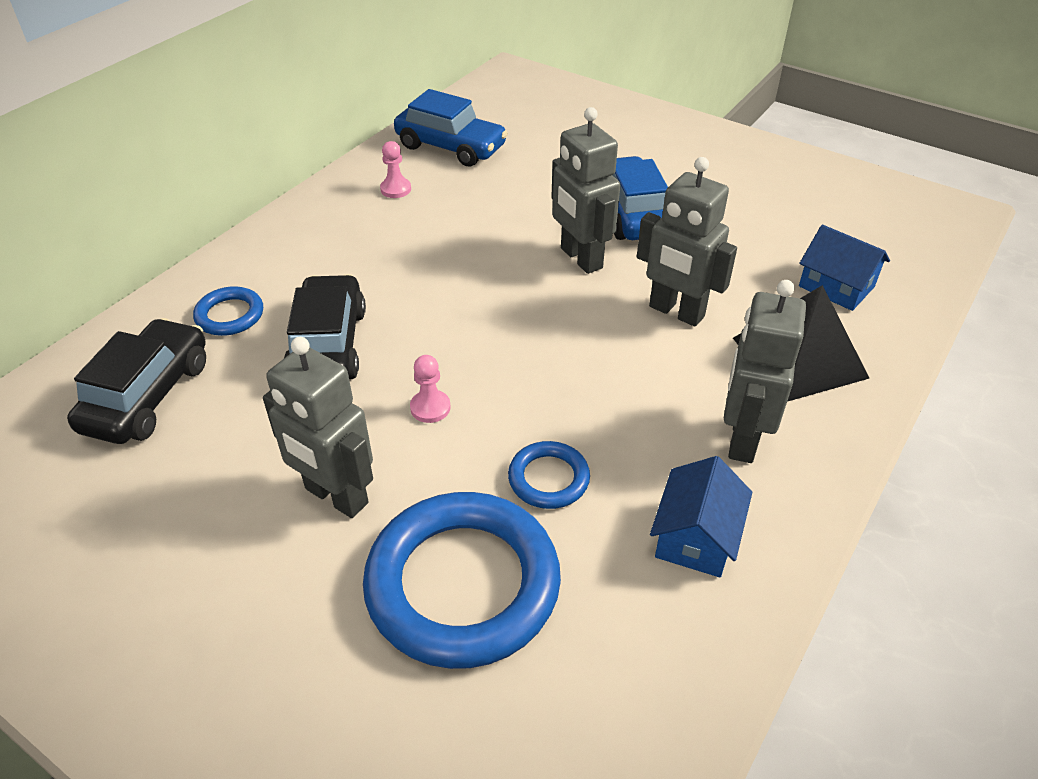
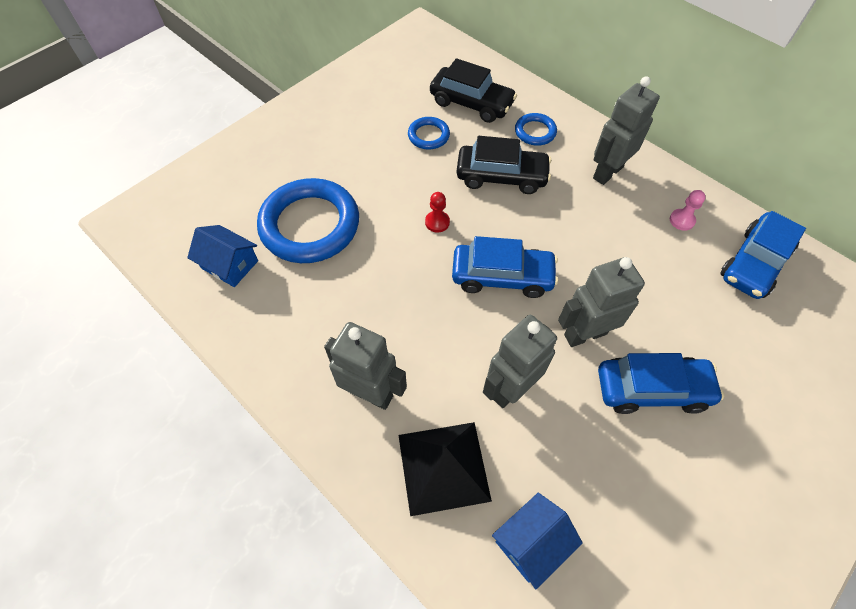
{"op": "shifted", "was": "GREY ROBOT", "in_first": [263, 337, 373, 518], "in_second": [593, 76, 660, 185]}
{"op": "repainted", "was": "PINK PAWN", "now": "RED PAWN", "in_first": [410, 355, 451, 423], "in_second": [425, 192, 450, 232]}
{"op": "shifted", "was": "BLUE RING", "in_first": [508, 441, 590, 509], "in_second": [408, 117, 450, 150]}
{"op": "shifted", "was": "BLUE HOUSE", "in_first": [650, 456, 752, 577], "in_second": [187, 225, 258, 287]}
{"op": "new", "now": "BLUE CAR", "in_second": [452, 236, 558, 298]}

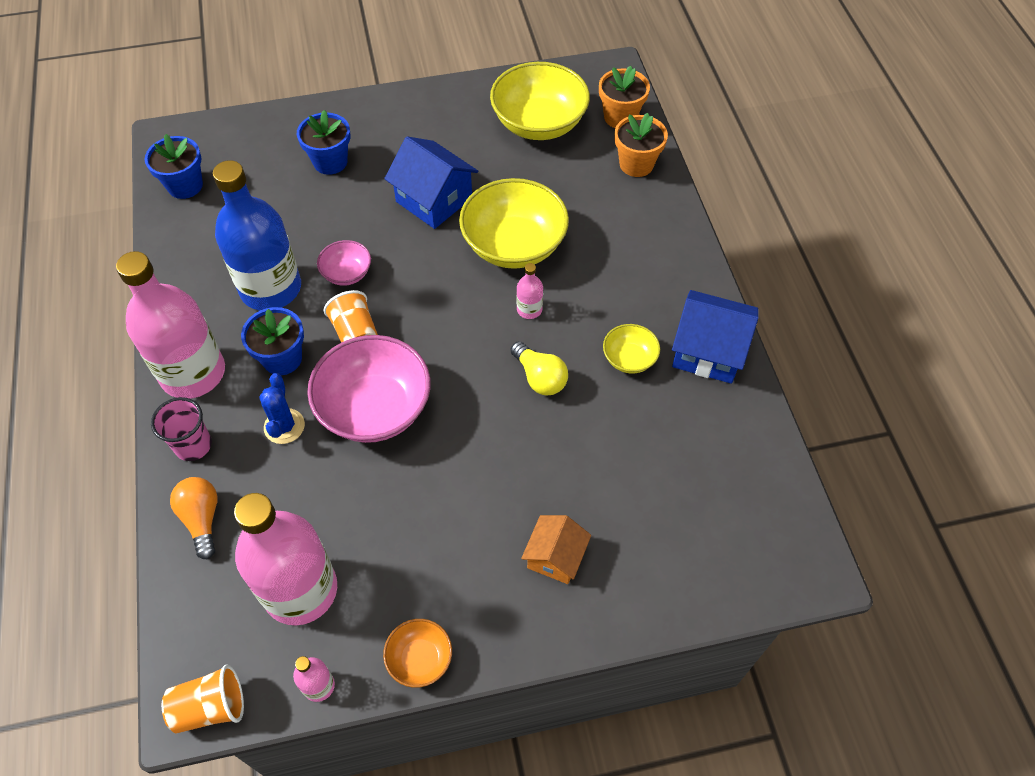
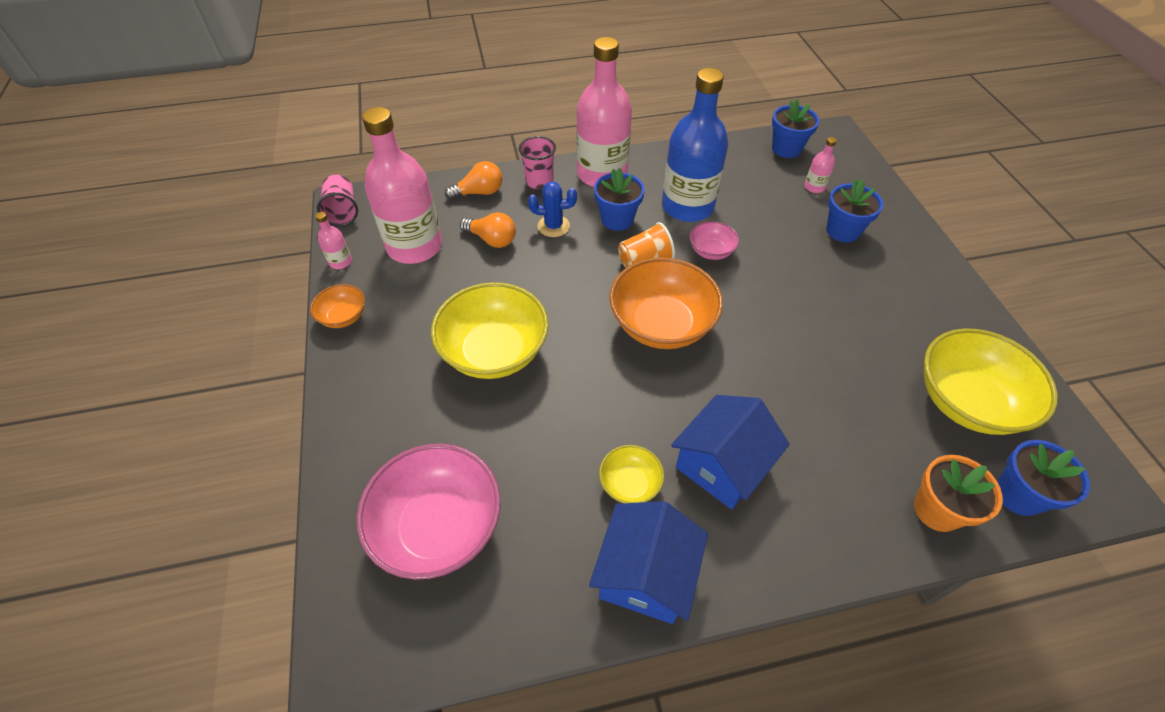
{"op": "repainted", "was": "ORANGE CUP", "now": "PINK CUP", "in_first": [162, 665, 244, 734], "in_second": [317, 175, 358, 226]}
{"op": "shifted", "was": "PINK BOWL", "in_first": [307, 335, 431, 443], "in_second": [356, 443, 501, 580]}
{"op": "shifted", "was": "BLUE HOUSE", "in_first": [384, 136, 478, 229], "in_second": [671, 395, 790, 509]}
{"op": "shifted", "was": "YELLOW BOWL", "in_first": [459, 178, 569, 269], "in_second": [431, 282, 549, 379]}
{"op": "gone", "was": "YELLOW LIGHT BULB", "in_first": [511, 341, 568, 395]}
{"op": "shifted", "was": "PINK BOTTLE", "in_first": [517, 263, 543, 319], "in_second": [804, 137, 837, 193]}
{"op": "gone", "was": "ORANGE HOUSE", "in_first": [521, 515, 591, 584]}
{"op": "repainted", "was": "ORANGE FLOWER POT", "now": "BLUE FLOWER POT", "in_first": [599, 66, 650, 128], "in_second": [997, 440, 1090, 516]}
{"op": "new", "now": "ORANGE LIGHT BULB", "in_second": [460, 212, 516, 248]}
{"op": "new", "now": "ORANGE BOWL", "in_second": [609, 258, 723, 349]}

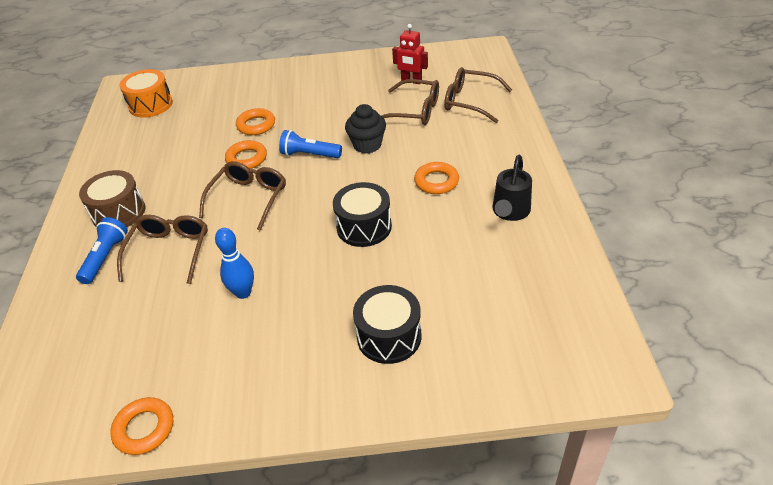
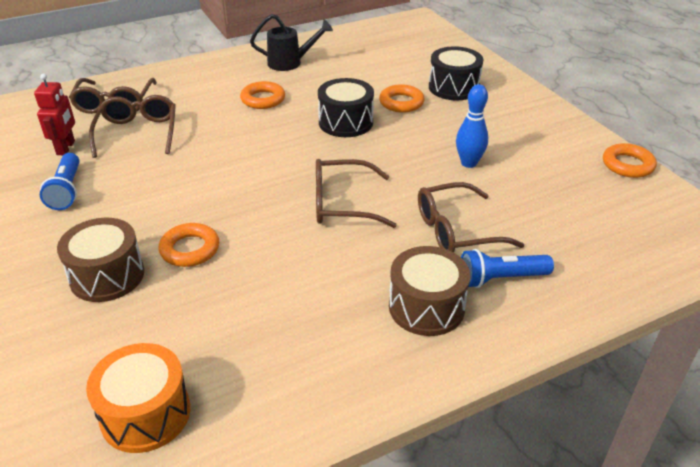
{"op": "shifted", "was": "ORANGE RING", "in_first": [225, 140, 267, 169], "in_second": [379, 84, 425, 113]}
{"op": "shifted", "was": "BLUE FLASHLIGHT", "in_first": [279, 130, 342, 158], "in_second": [40, 153, 79, 210]}
{"op": "gone", "was": "BLACK CUPCAKE", "in_first": [345, 104, 386, 154]}
{"op": "new", "now": "BROWN DRUM", "in_second": [57, 218, 144, 302]}

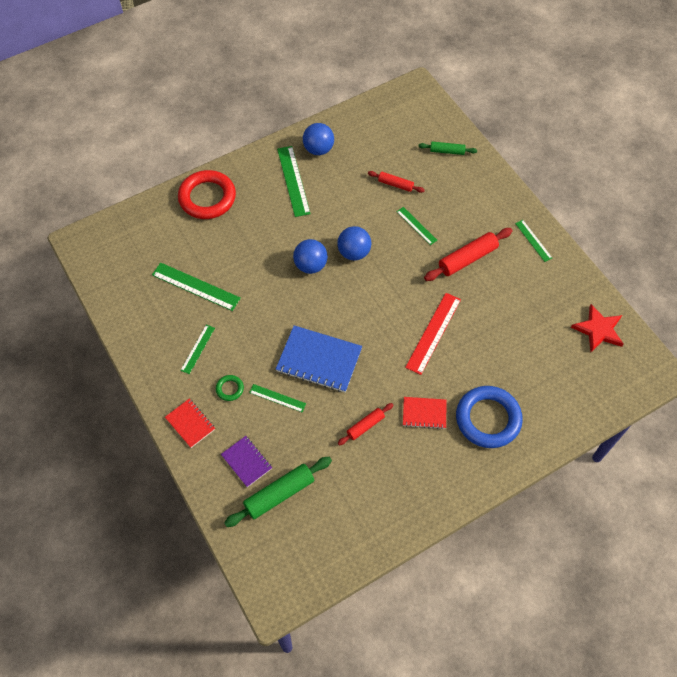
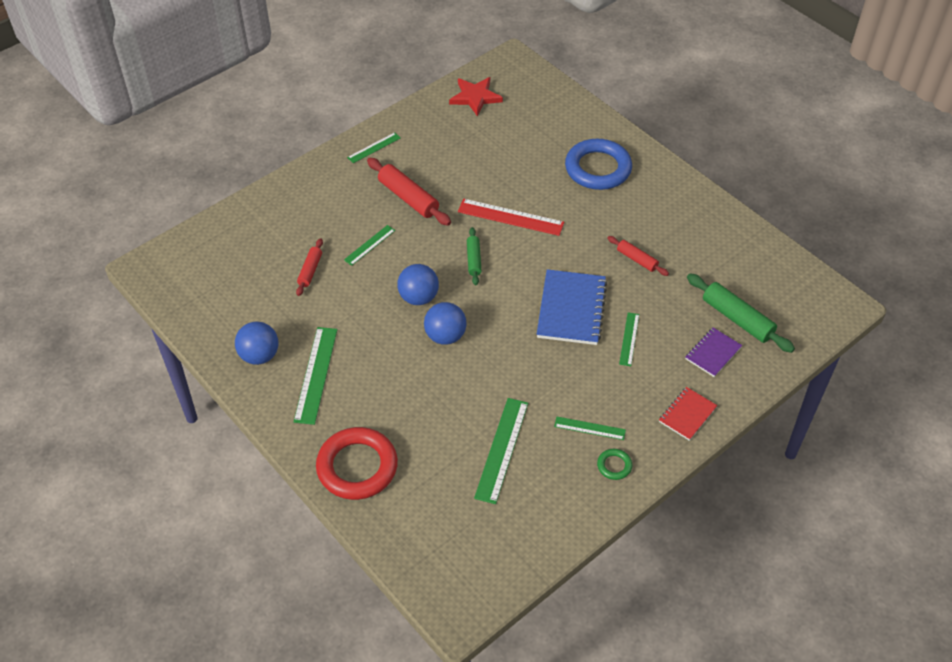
{"op": "shifted", "was": "GREEN RING", "in_first": [216, 375, 244, 401], "in_second": [597, 449, 632, 480]}
{"op": "rotated", "was": "GREEN RULER", "in_first": [277, 146, 311, 217], "in_second": [293, 327, 337, 425], "clockwise": -60}
{"op": "gone", "was": "RED NOTEBOOK", "in_first": [403, 397, 447, 429]}
{"op": "shifted", "was": "GREEN ROLLING PIN", "in_first": [418, 142, 477, 155], "in_second": [467, 227, 481, 285]}

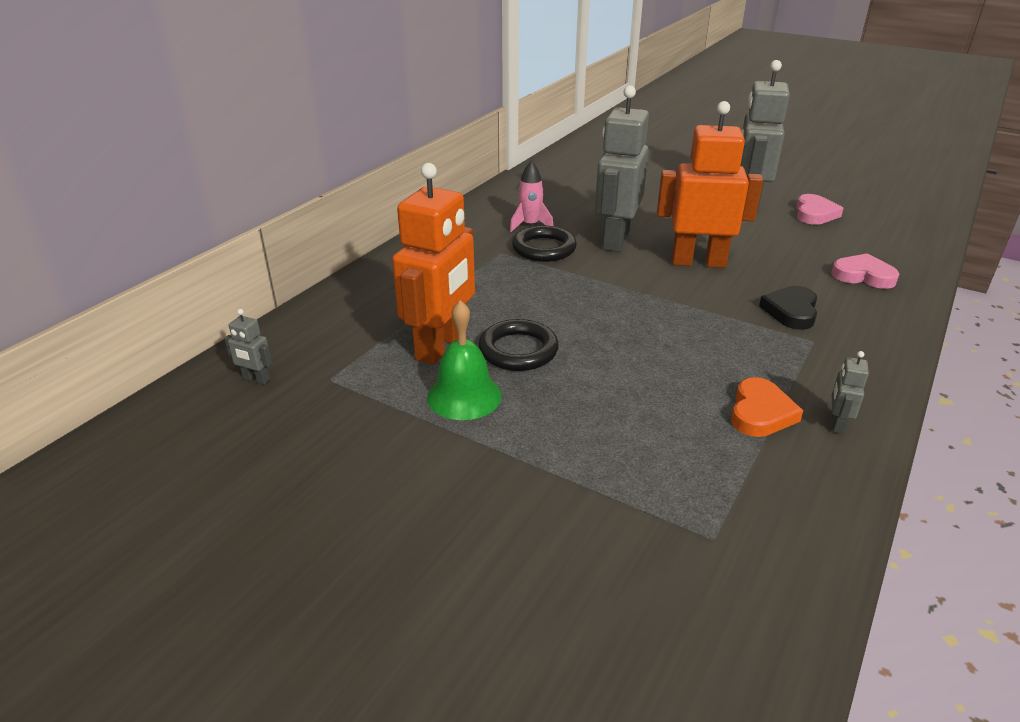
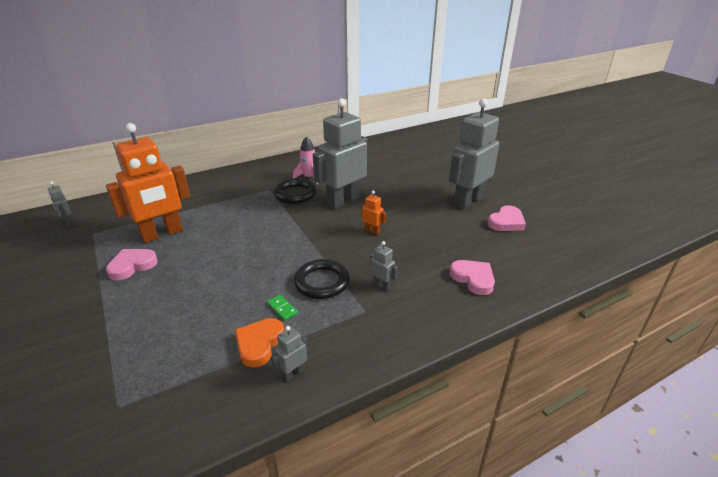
{"op": "swapped", "was": "GREEN BELL", "now": "PINK HEART", "in_first": [427, 300, 502, 420], "in_second": [106, 249, 158, 281]}
{"op": "shifted", "was": "BLACK RING", "in_first": [478, 319, 559, 371], "in_second": [294, 259, 350, 299]}
{"op": "scaled", "was": "ORANGE ROBOT", "in_first": [657, 101, 763, 268], "in_second": [361, 191, 386, 235], "ratio": 0.41}
{"op": "rotated", "was": "ORANGE HEART", "in_first": [731, 377, 803, 437], "in_second": [235, 318, 284, 368], "clockwise": 150}
{"op": "swapped", "was": "BLACK HEART", "now": "GREY ROBOT", "in_first": [759, 286, 817, 330], "in_second": [370, 241, 398, 291]}
{"op": "new", "now": "GREEN DOMINO", "in_second": [267, 295, 298, 321]}

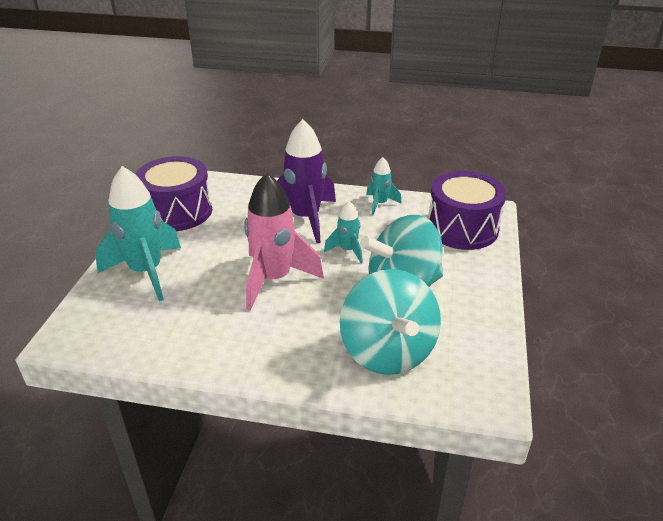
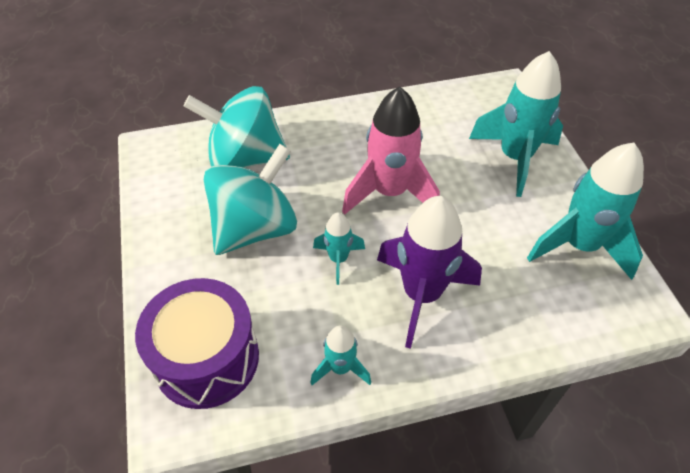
{"op": "swapped", "was": "PURPLE DRUM", "now": "TURQUOISE ROCKET", "in_first": [135, 156, 212, 231], "in_second": [527, 143, 644, 280]}
{"op": "rotated", "was": "TURQUOISE SPINNING TOP", "in_first": [340, 269, 441, 375], "in_second": [184, 86, 290, 168], "clockwise": -45}

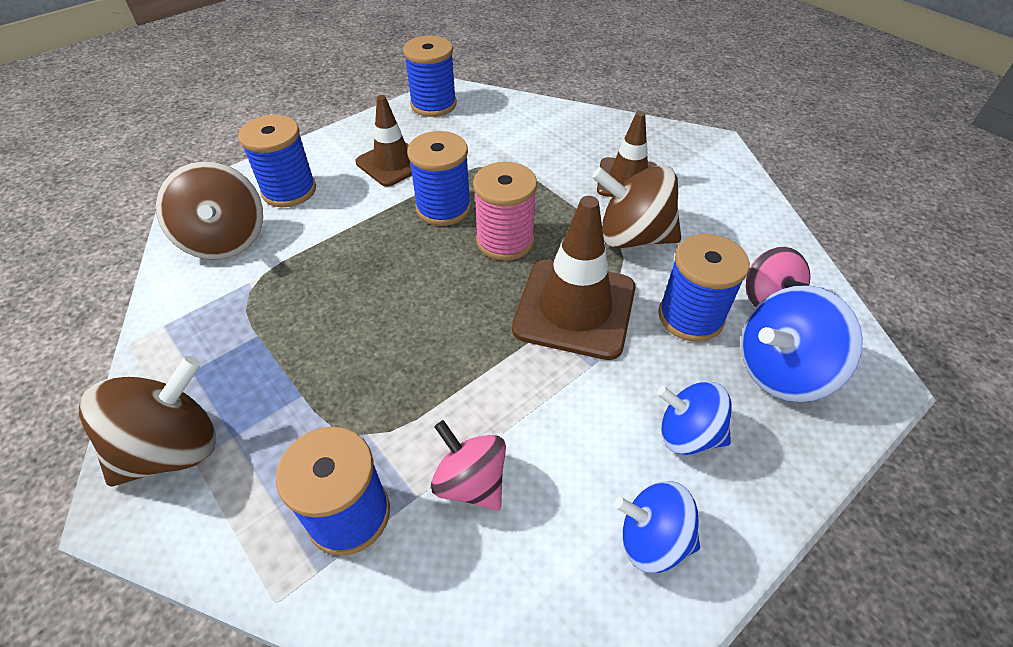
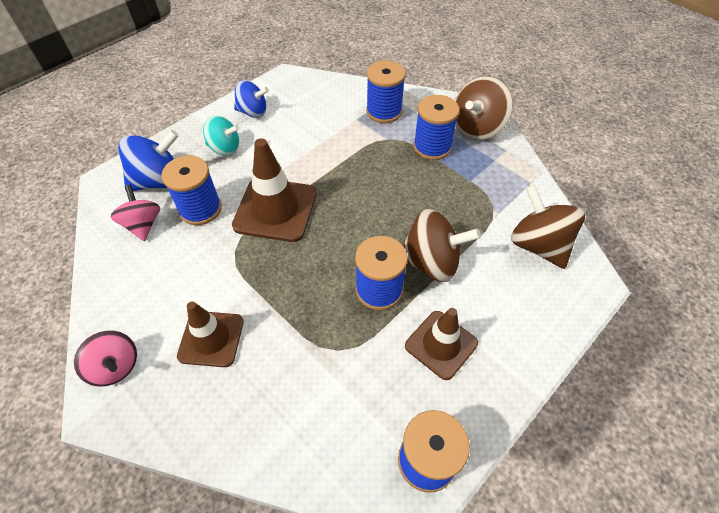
{"op": "shifted", "was": "BLUE SPOOL", "in_first": [238, 115, 316, 207], "in_second": [413, 95, 460, 160]}
{"op": "shifted", "was": "PINK SPINNING TOP", "in_first": [431, 420, 506, 511], "in_second": [74, 331, 137, 387]}
{"op": "gone", "was": "PINK SPOOL", "in_first": [473, 162, 537, 261]}
{"op": "shifted", "was": "BROWN SPINNING TOP", "in_first": [592, 165, 681, 248], "in_second": [402, 209, 481, 282]}
{"op": "repainted", "was": "BLUE SPINNING TOP", "now": "TURQUOISE SPINNING TOP", "in_first": [657, 381, 731, 455], "in_second": [203, 116, 239, 156]}

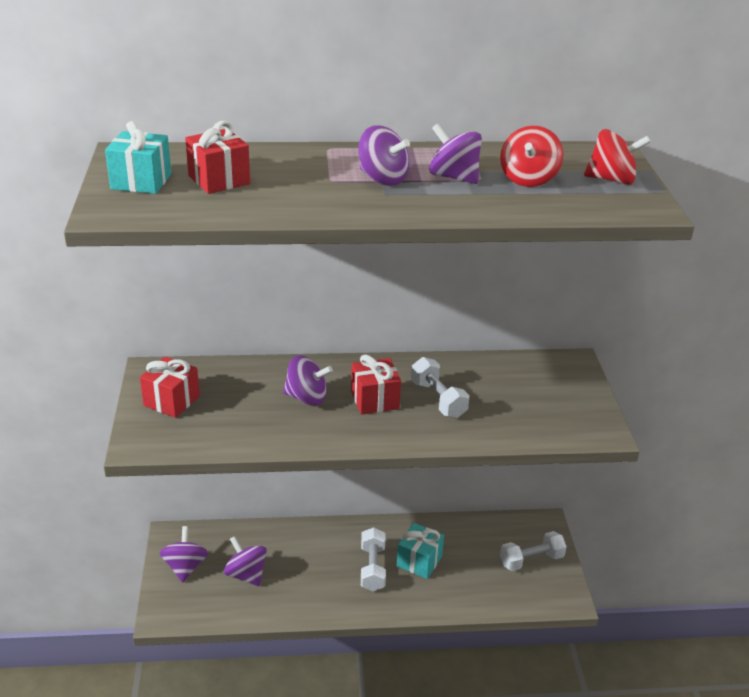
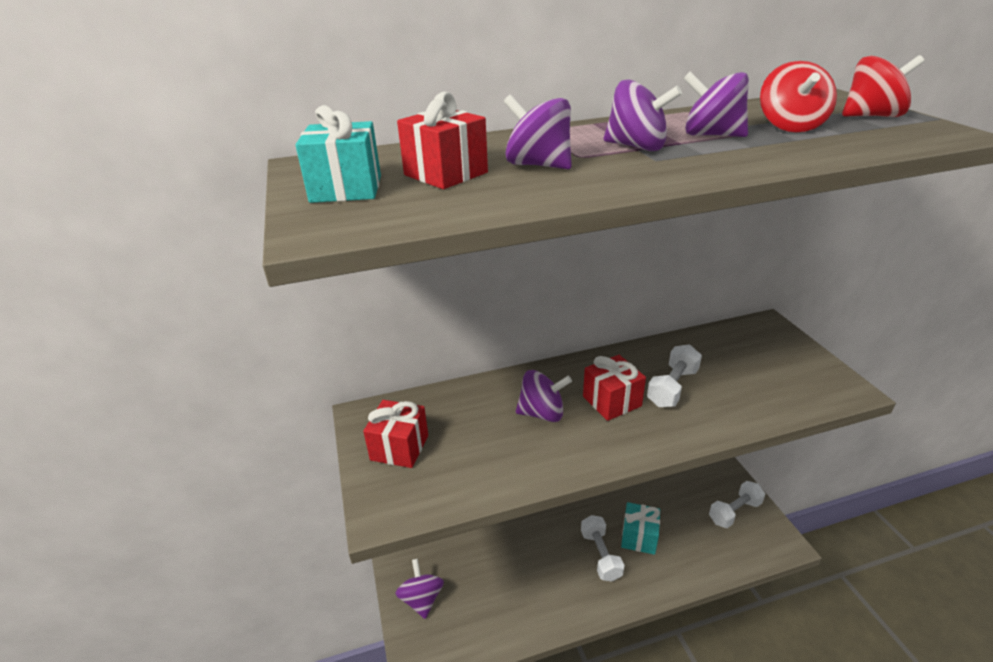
{"op": "shifted", "was": "PURPLE SPINNING TOP", "in_first": [224, 536, 267, 586], "in_second": [504, 94, 572, 169]}
{"op": "rotated", "was": "WHITE DUMBBELL", "in_first": [411, 357, 469, 418], "in_second": [647, 344, 702, 407], "clockwise": 75}

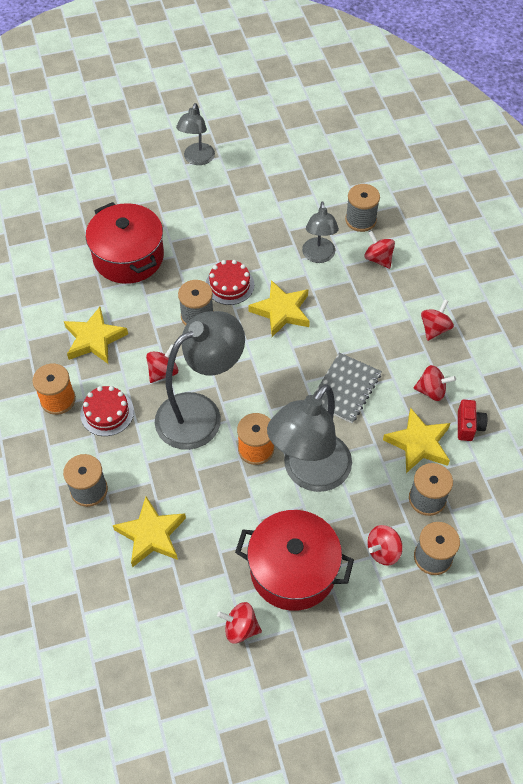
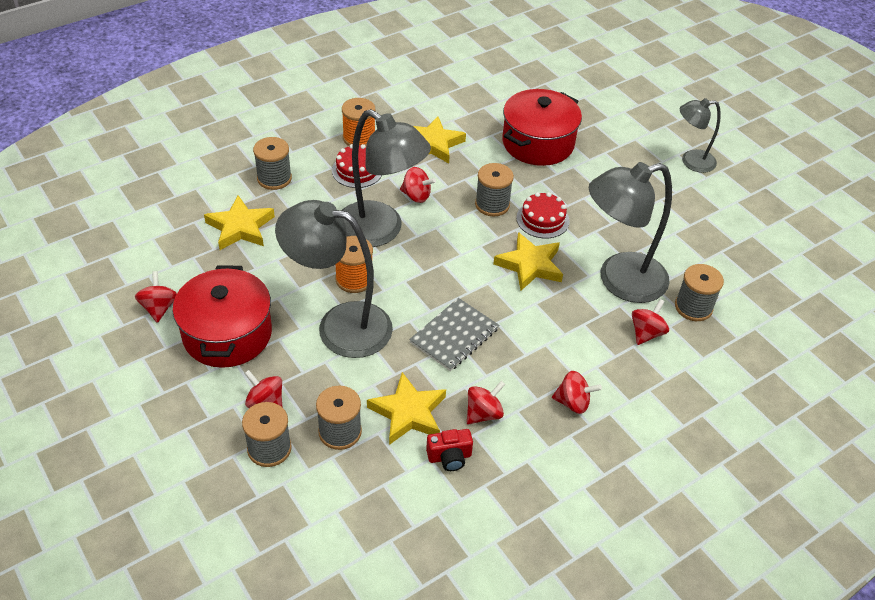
{"op": "scaled", "was": "GREY LAMP", "in_first": [302, 201, 339, 263], "in_second": [589, 162, 672, 303], "ratio": 1.78}
{"op": "rotated", "was": "GREY NOTEBOOK", "in_first": [314, 352, 382, 423], "in_second": [409, 298, 499, 371], "clockwise": -60}
{"op": "rotated", "was": "RED SPINNING TOP", "in_first": [414, 365, 456, 401], "in_second": [467, 381, 505, 424], "clockwise": -120}

